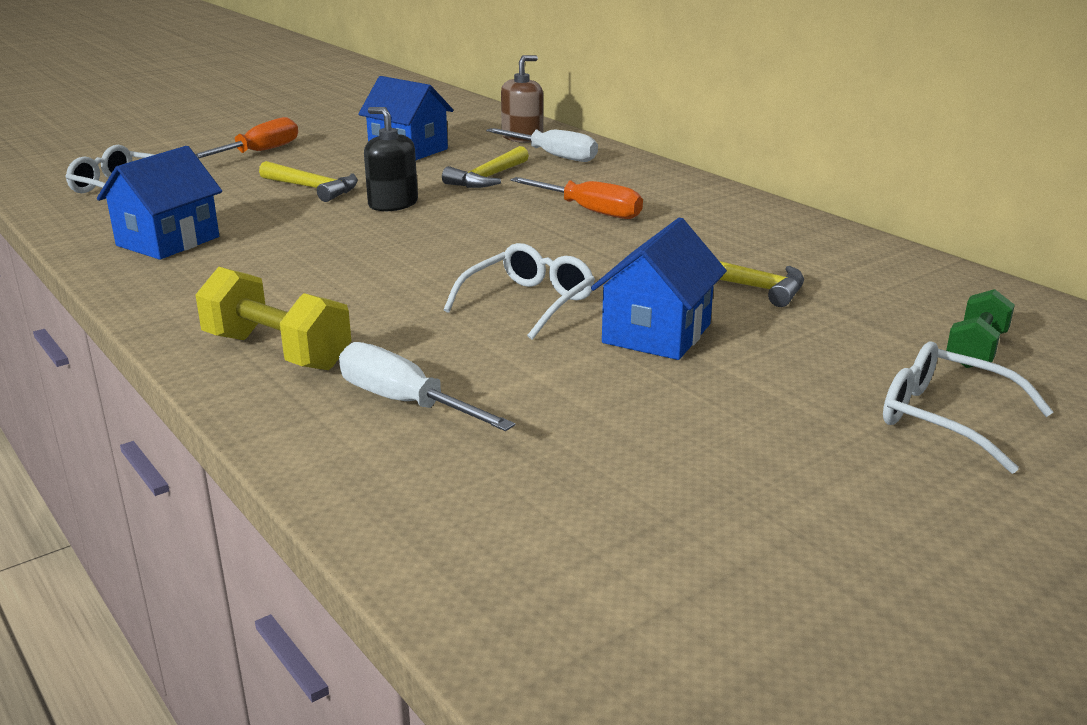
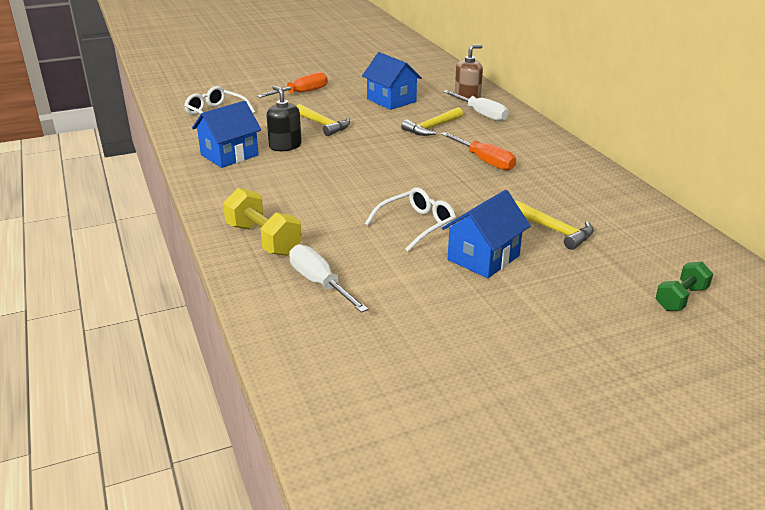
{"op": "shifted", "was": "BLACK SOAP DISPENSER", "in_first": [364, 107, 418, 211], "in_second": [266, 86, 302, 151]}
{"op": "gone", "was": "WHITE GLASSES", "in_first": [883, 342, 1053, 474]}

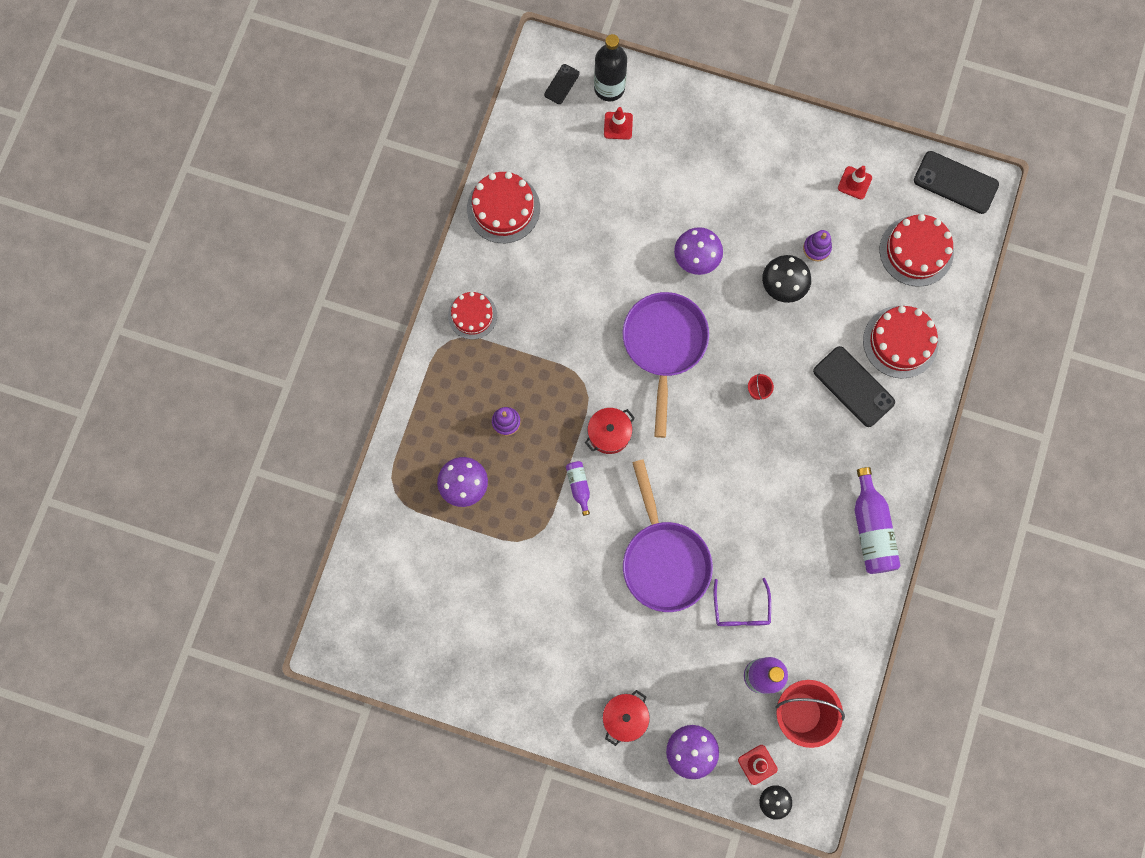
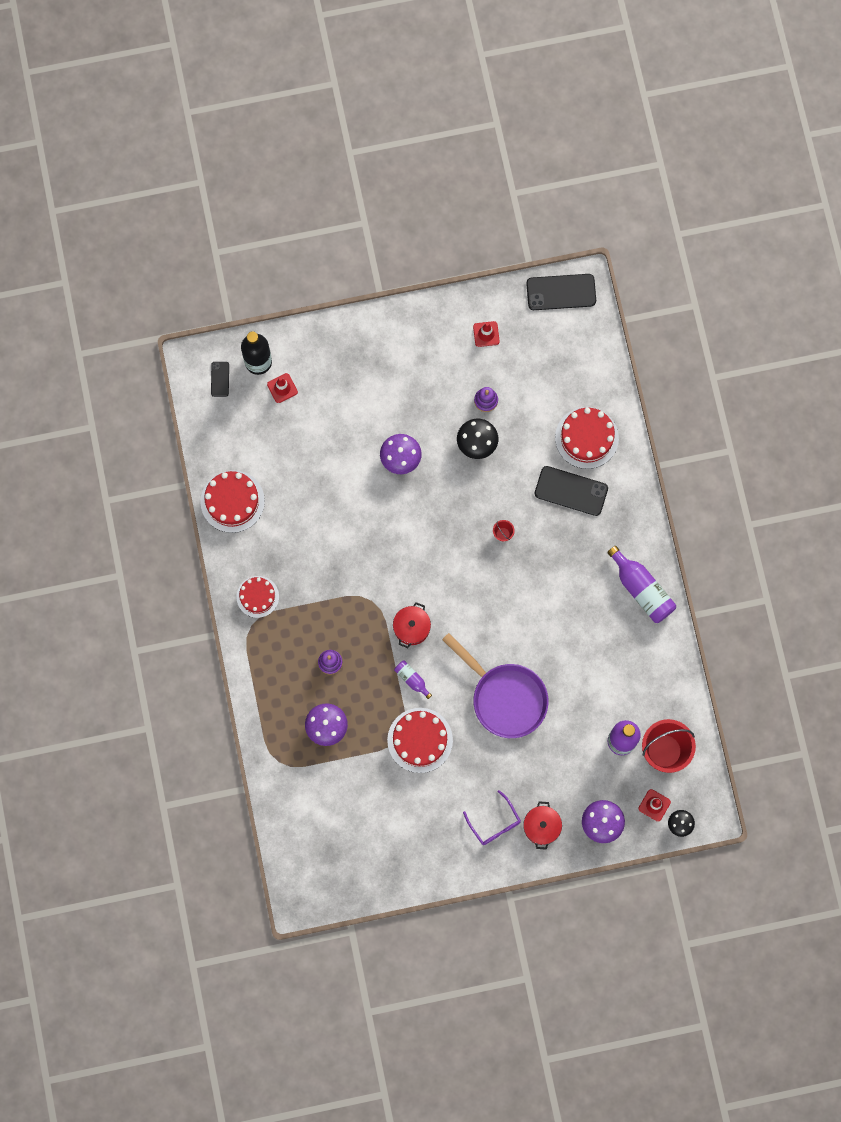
{"op": "gone", "was": "PURPLE PAN", "in_first": [623, 292, 709, 438]}
{"op": "shifted", "was": "PURPLE GLASSES", "in_first": [714, 578, 771, 626], "in_second": [463, 790, 521, 845]}
{"op": "shifted", "was": "RED CAKE", "in_first": [880, 214, 954, 287], "in_second": [387, 708, 453, 773]}

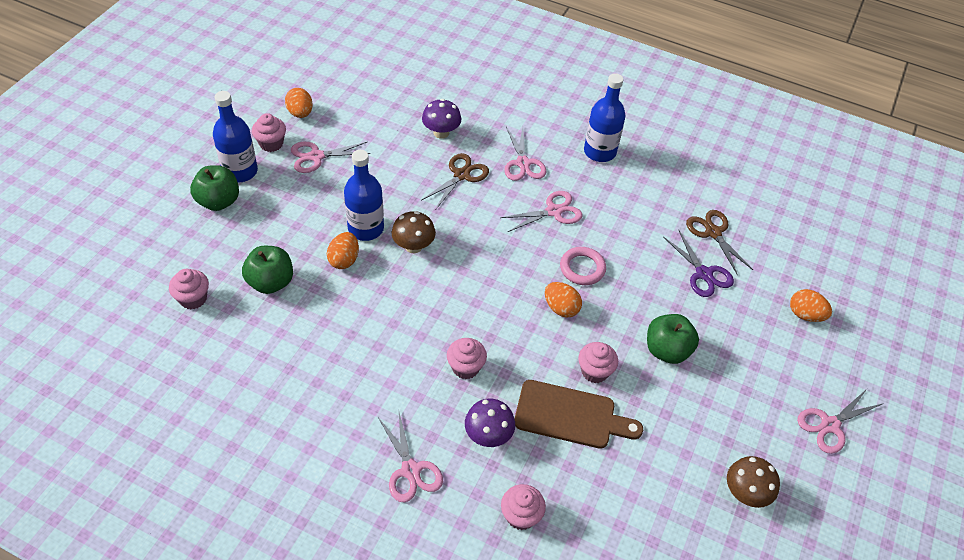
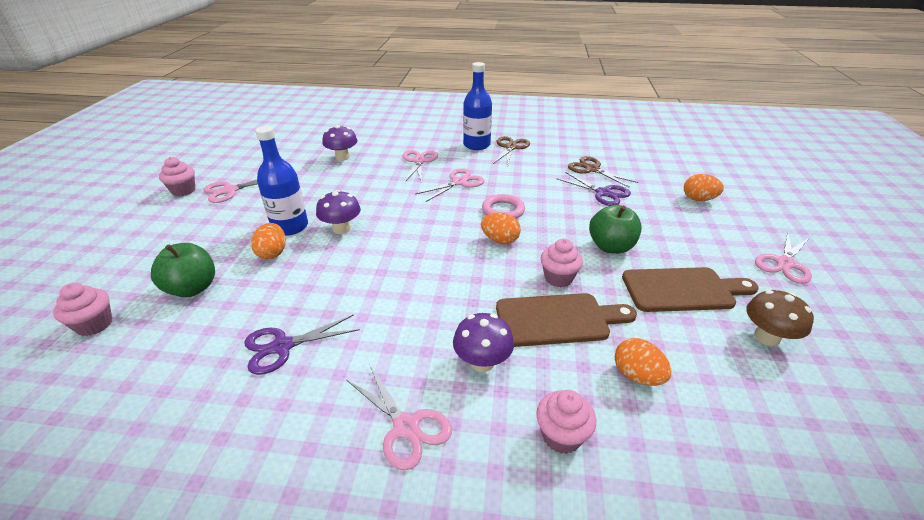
{"op": "gone", "was": "GREEN APPLE", "in_first": [190, 165, 239, 211]}
{"op": "gone", "was": "BLUE BOTTLE", "in_first": [213, 91, 258, 183]}
{"op": "shifted", "was": "ORANGE EGG", "in_first": [285, 88, 313, 118], "in_second": [615, 338, 671, 386]}
{"op": "repainted", "was": "BROWN MUSHROOM", "now": "PURPLE MUSHROOM", "in_first": [392, 211, 436, 253], "in_second": [316, 190, 361, 234]}
{"op": "shifted", "was": "BROWN SCISSORS", "in_first": [422, 153, 489, 210], "in_second": [493, 136, 530, 165]}
{"op": "gone", "was": "PINK CUPCAKE", "in_first": [447, 338, 487, 379]}
{"op": "rotated", "was": "PINK SCISSORS", "in_first": [504, 127, 546, 181], "in_second": [403, 150, 438, 182], "clockwise": -150}
{"op": "new", "now": "PURPLE SCISSORS", "in_second": [244, 315, 360, 375]}
{"op": "new", "now": "BROWN CUTTING BOARD", "in_second": [622, 267, 759, 312]}

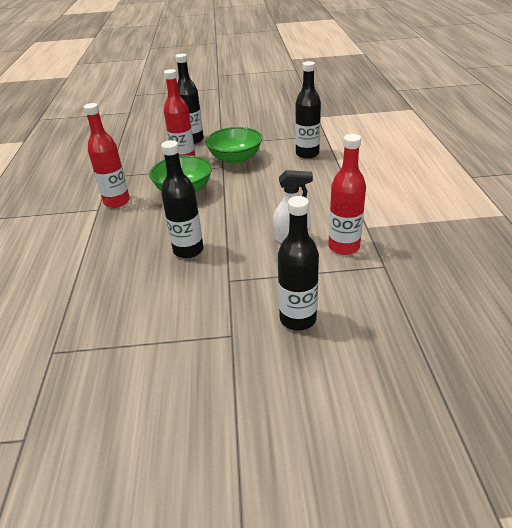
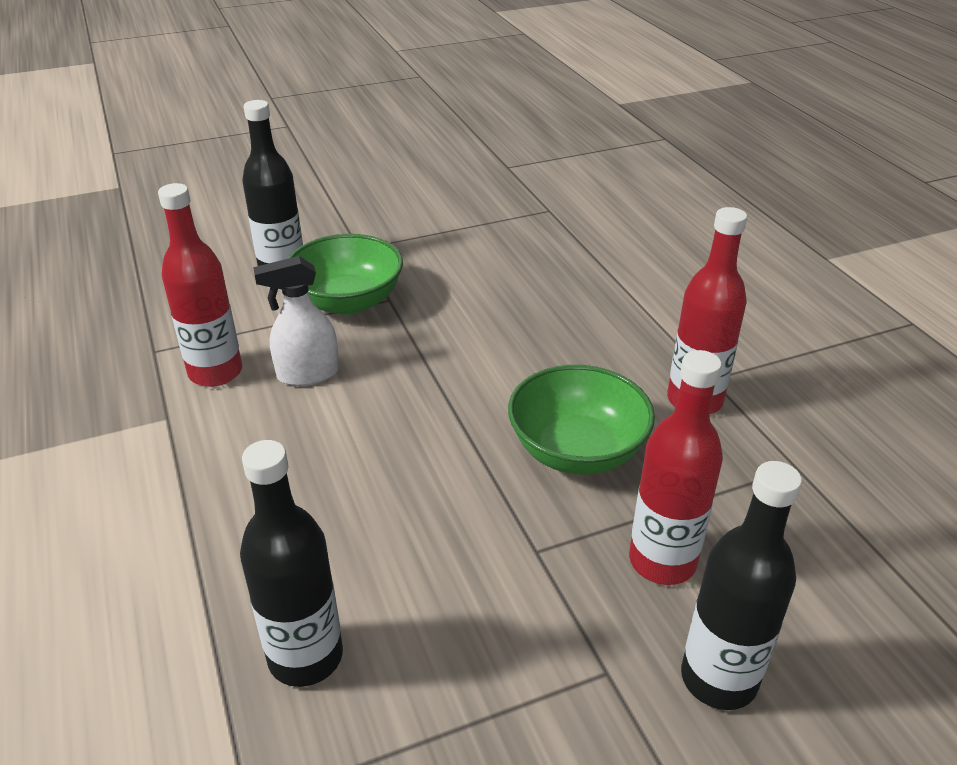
{"op": "gone", "was": "BLACK BOTTLE", "in_first": [161, 140, 203, 258]}
{"op": "shifted", "was": "GREEN BOWL", "in_first": [205, 127, 262, 164], "in_second": [287, 234, 403, 315]}

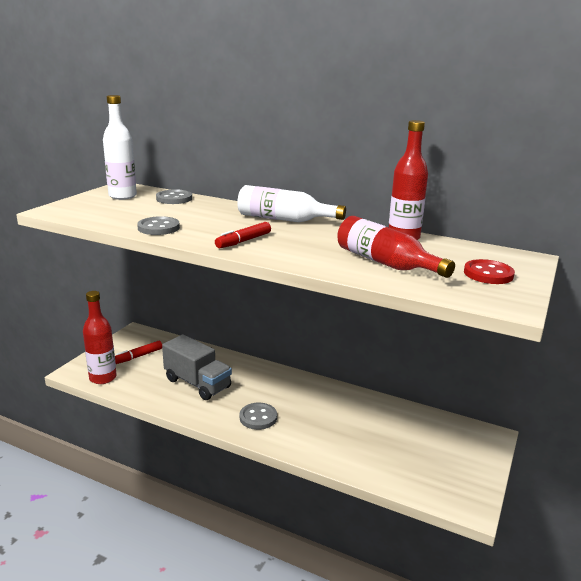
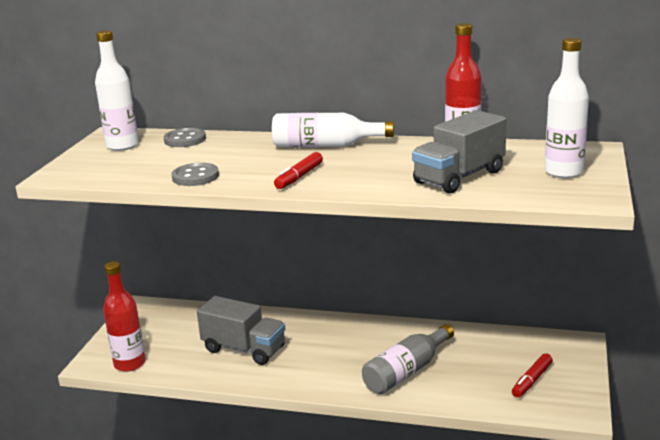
{"op": "shifted", "was": "RED MARKER", "in_first": [115, 341, 162, 364], "in_second": [512, 353, 553, 397]}
{"op": "gone", "was": "GREY BUTTON", "in_first": [240, 403, 277, 430]}
{"op": "swapped", "was": "RED BOTTLE", "now": "GREY TRUCK", "in_first": [337, 216, 455, 278], "in_second": [412, 110, 507, 194]}
{"op": "swapped", "was": "RED BUTTON", "now": "WHITE BOTTLE", "in_first": [464, 259, 515, 284], "in_second": [545, 38, 589, 178]}
{"op": "new", "now": "GREY BOTTLE", "in_second": [362, 324, 454, 394]}

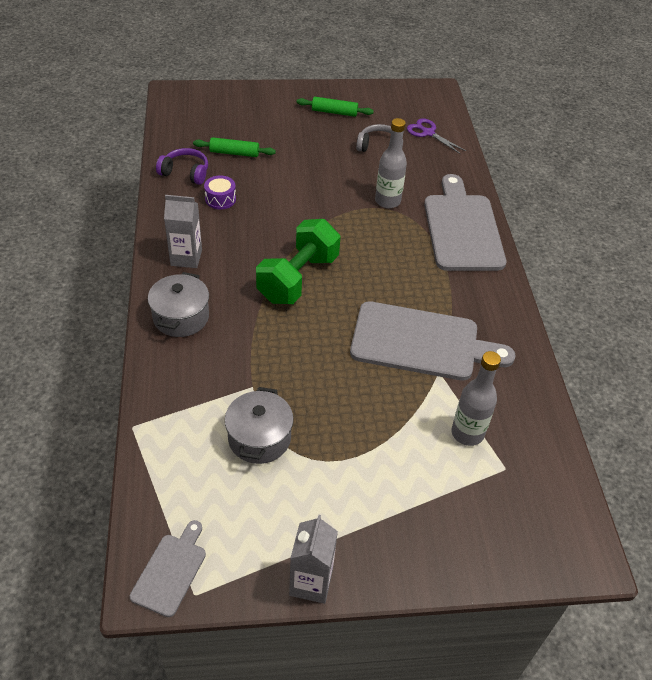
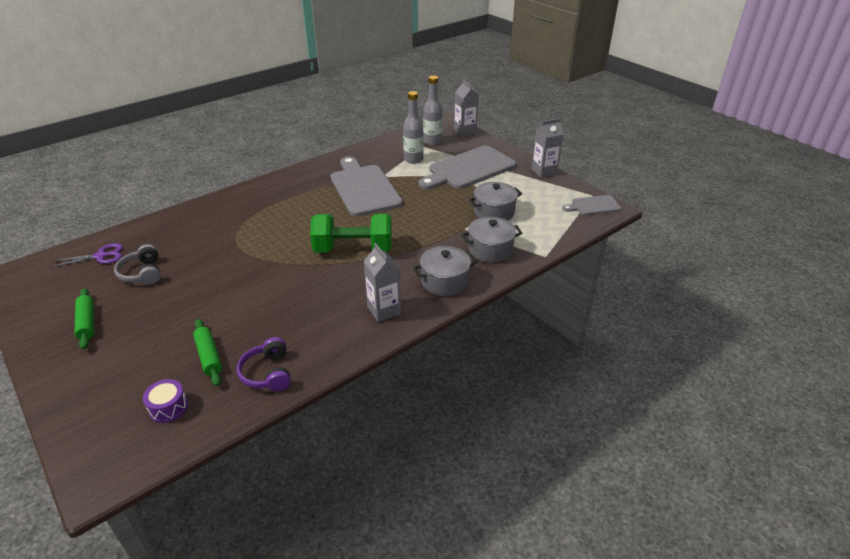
{"op": "shifted", "was": "PURPLE DRUM", "in_first": [204, 175, 236, 209], "in_second": [143, 379, 188, 423]}
{"op": "shifted", "was": "GREY BOTTLE", "in_first": [375, 118, 407, 208], "in_second": [423, 76, 443, 146]}
{"op": "rotated", "was": "PURPLE SCISSORS", "in_first": [407, 118, 466, 154], "in_second": [49, 243, 123, 268], "clockwise": -120}
{"op": "shifted", "was": "GREY CUTTING BOARD", "in_first": [424, 174, 506, 271], "in_second": [419, 146, 516, 189]}
{"op": "new", "now": "GREY CARTON", "in_second": [454, 80, 479, 136]}
{"op": "new", "now": "GREY POT", "in_second": [462, 217, 522, 263]}

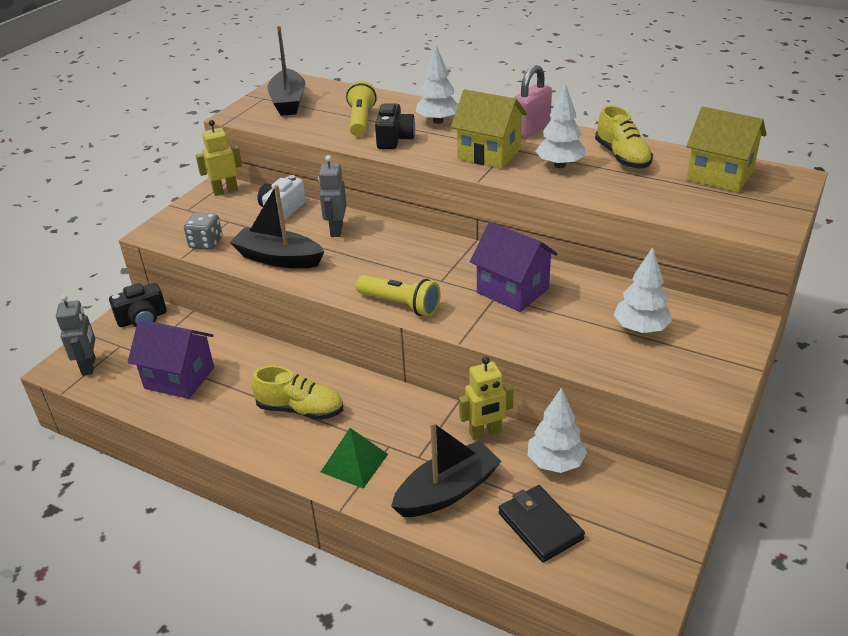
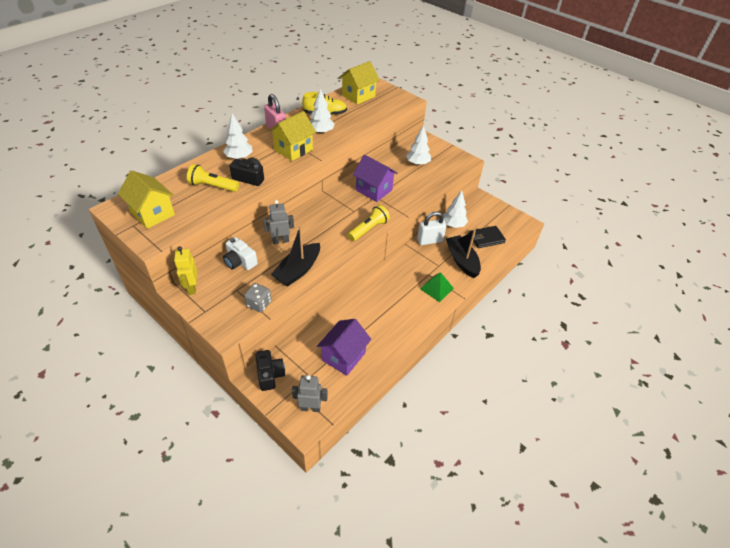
{"op": "gone", "was": "YELLOW SHOE", "in_first": [251, 366, 343, 420]}
{"op": "swapped", "was": "BLACK BOAT", "now": "YELLOW HOUSE", "in_first": [268, 26, 305, 116], "in_second": [118, 170, 175, 229]}
{"op": "rotated", "was": "GREY ROBOT", "in_first": [318, 155, 347, 237], "in_second": [263, 200, 294, 244], "clockwise": 150}
{"op": "swapped", "was": "YELLOW ROBOT", "now": "WHITE PADLOCK", "in_first": [459, 357, 514, 440], "in_second": [417, 211, 446, 245]}
{"op": "rotated", "was": "PURPLE HOUSE", "in_first": [470, 222, 558, 312], "in_second": [353, 155, 398, 202], "clockwise": 75}

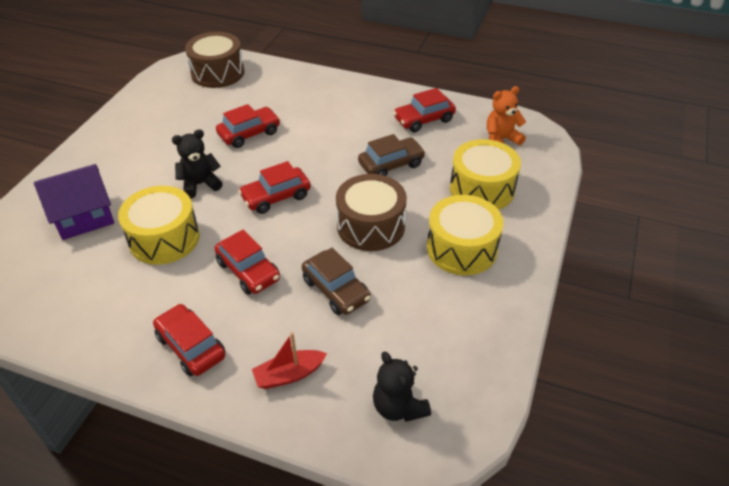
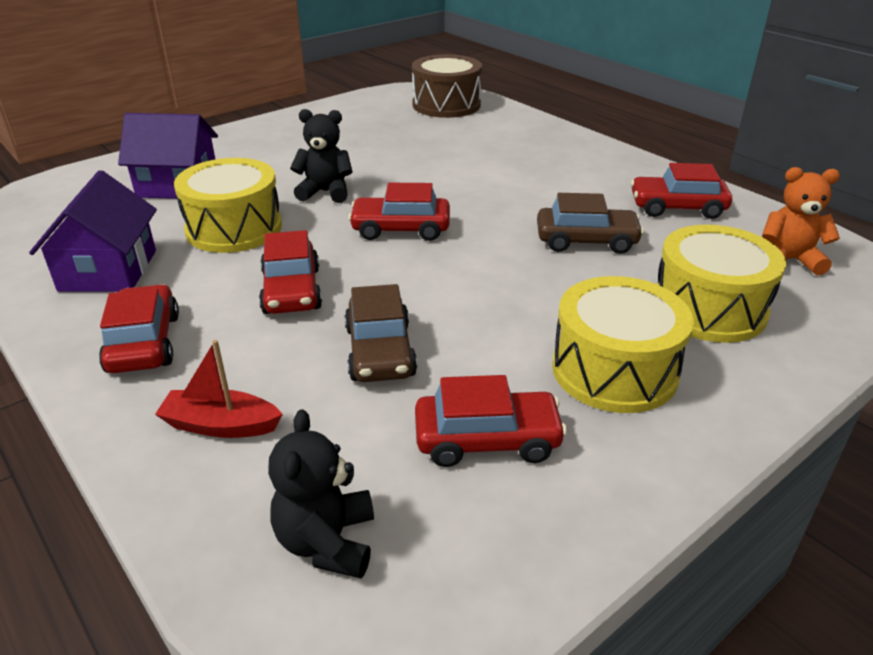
{"op": "shifted", "was": "RED CAR", "in_first": [216, 104, 280, 148], "in_second": [415, 375, 567, 467]}
{"op": "gone", "was": "BROWN DRUM", "in_first": [336, 174, 407, 251]}
{"op": "new", "now": "PURPLE HOUSE", "in_second": [29, 170, 157, 292]}

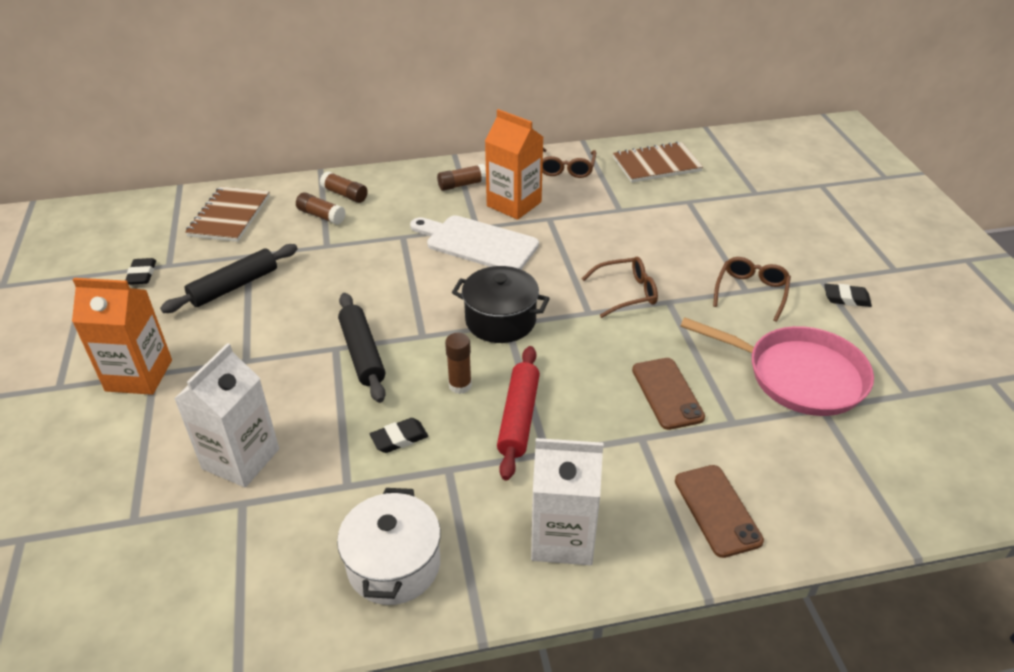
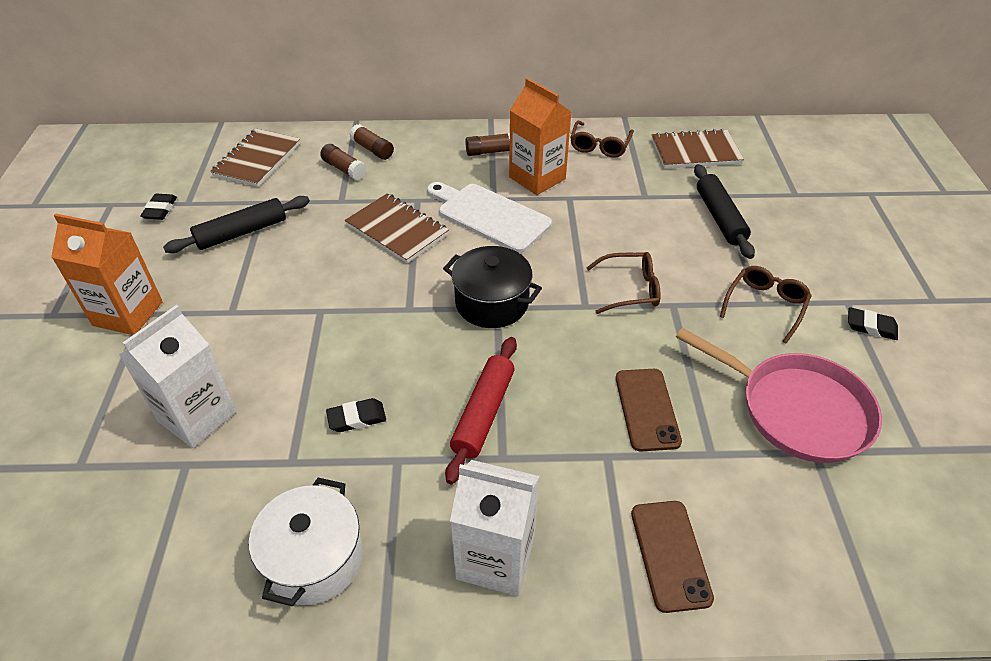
{"op": "shifted", "was": "BLACK ROLLING PIN", "in_first": [338, 293, 386, 403], "in_second": [694, 164, 755, 259]}
{"op": "gone", "was": "BROWN GLUE STICK", "in_first": [445, 333, 472, 394]}
{"op": "new", "now": "BROWN NOTEBOOK", "in_second": [345, 193, 449, 263]}

